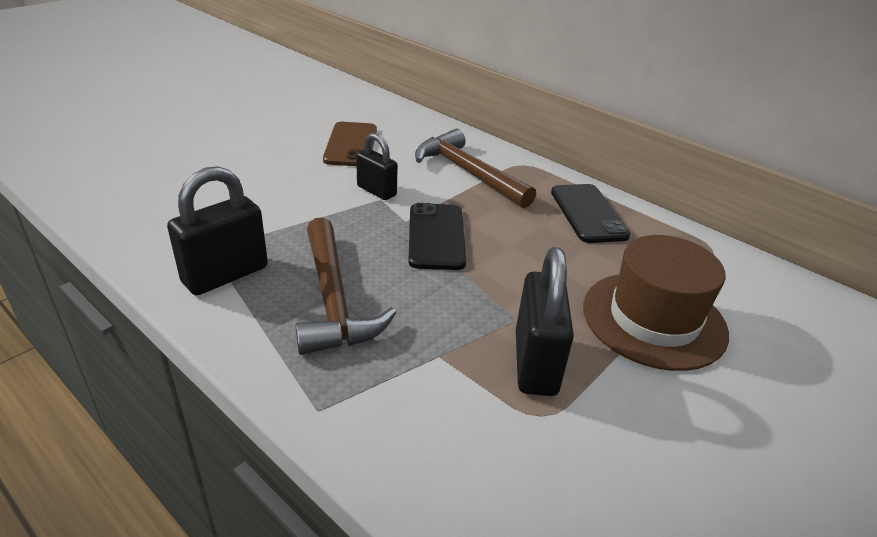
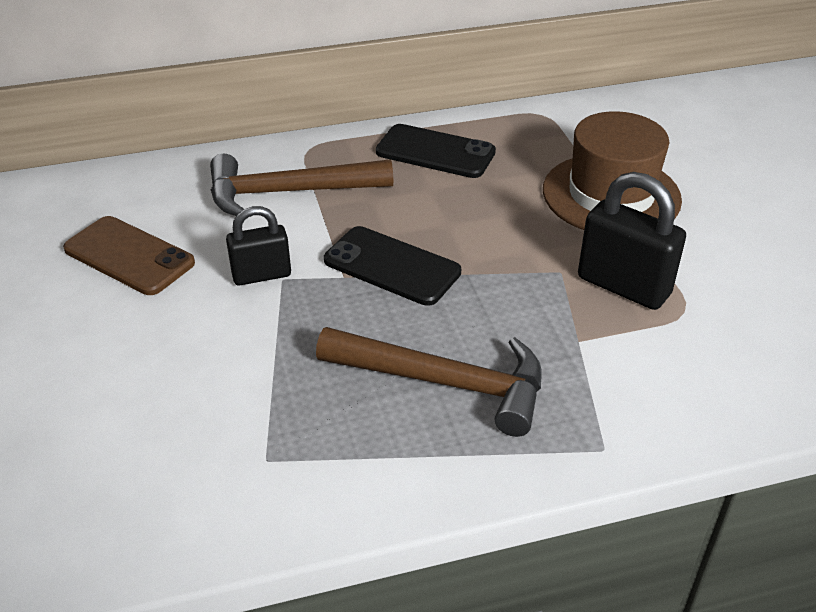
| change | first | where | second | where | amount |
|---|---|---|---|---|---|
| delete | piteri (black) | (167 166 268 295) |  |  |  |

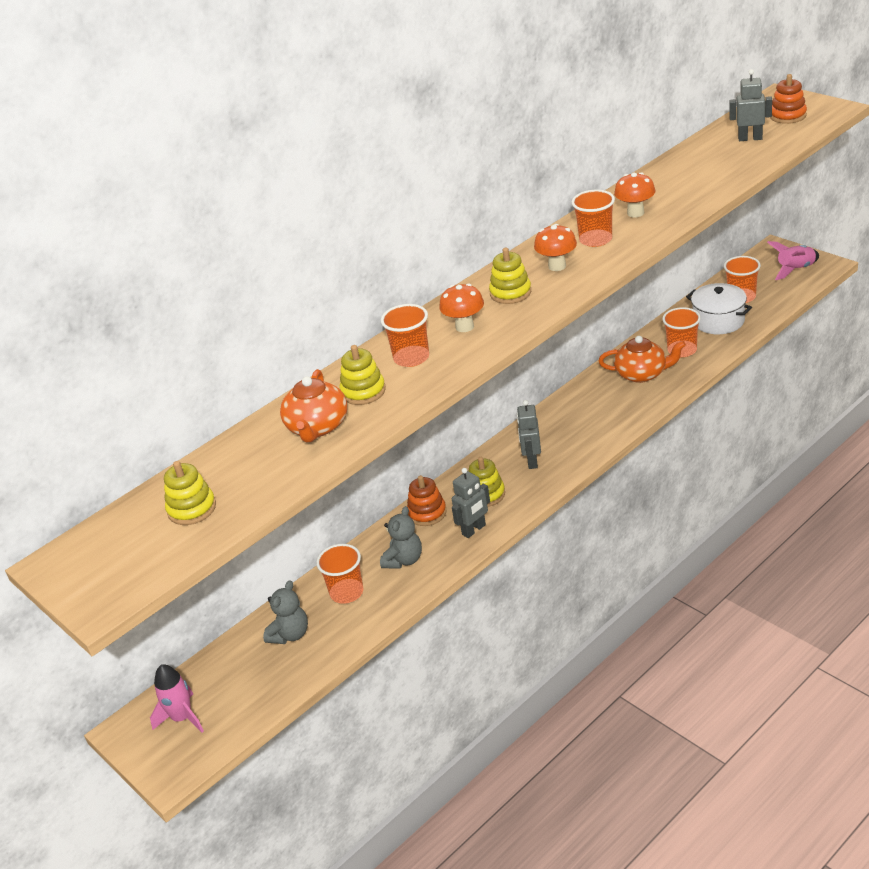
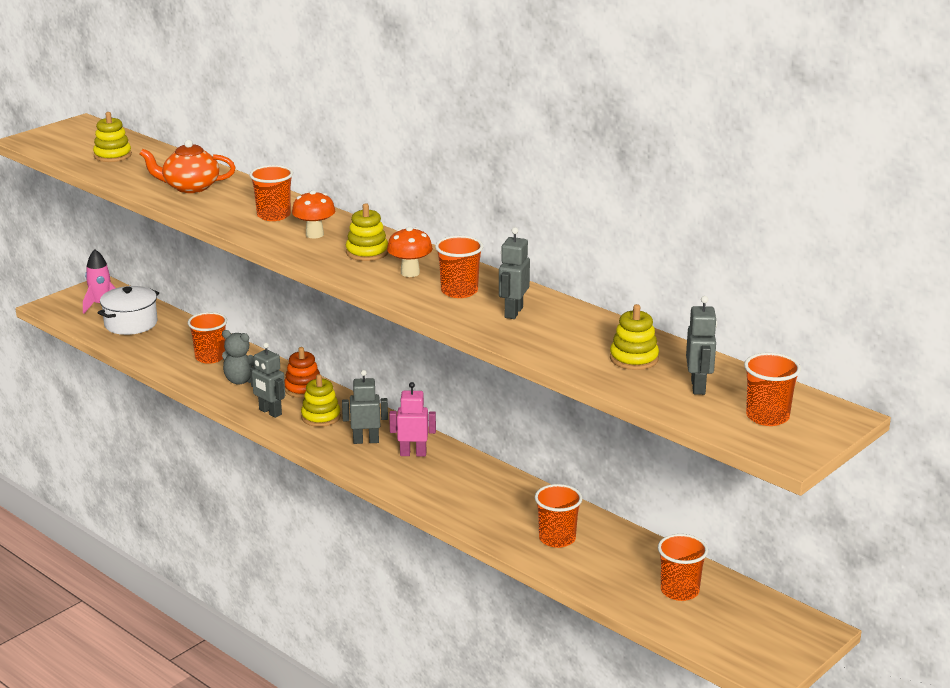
| change | first | where | second | where | amount |
|---|---|---|---|---|---|
| replace | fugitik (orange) | (770 74 807 124) | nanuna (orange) | (744 353 801 426) |  |
| replace | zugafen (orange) | (614 172 655 217) | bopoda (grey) | (499 227 530 319) |  |
| delete | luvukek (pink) | (767 241 819 280) |  |  |  |
| move | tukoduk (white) | (686 283 752 334) |  | (97 286 159 335) |  |
| delete | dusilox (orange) | (598 336 686 383) |  |  |  |
| move | fugitik (yellow) | (340 345 386 405) |  | (610 304 659 370) |  |
| delete | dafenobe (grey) | (263 580 308 644) |  |  |  |
| insert |  |  | bopoda (pink) | (389 382 436 457) |  |

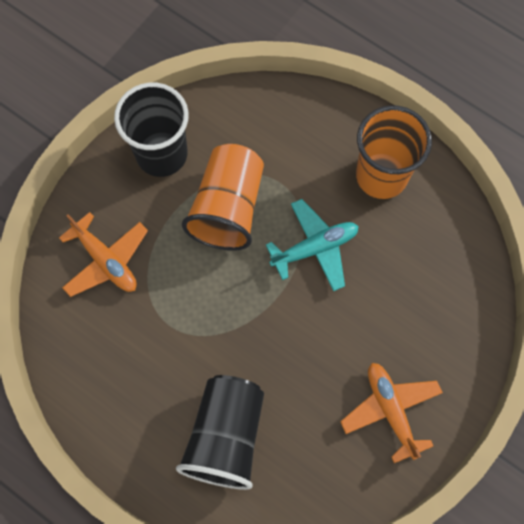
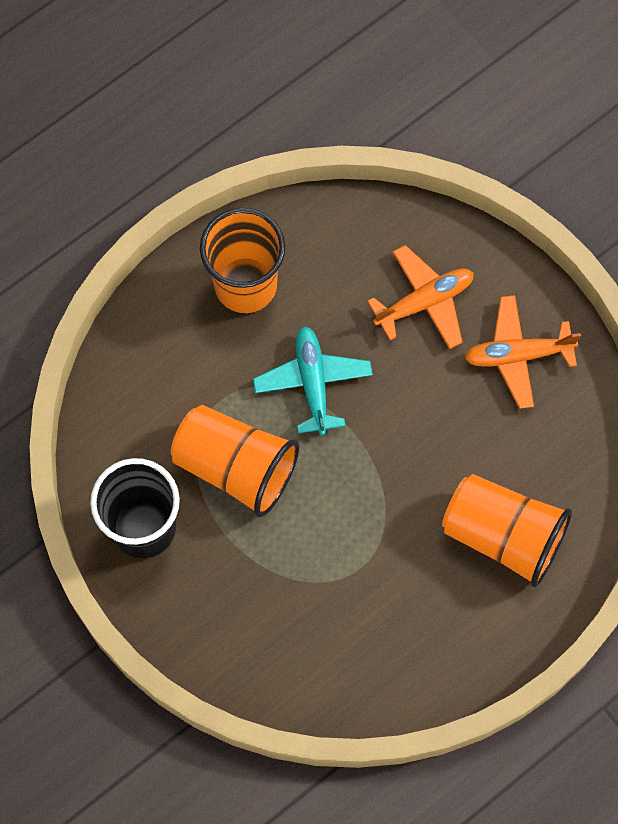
| change | first | where | second | where | amount |
|---|---|---|---|---|---|
| move | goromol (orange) | (59 212 148 297) |  | (367 245 474 349) |  |
| recolor | nanuna (black) | (176 375 264 490) | nanuna (orange) | (442 474 572 587) |  |

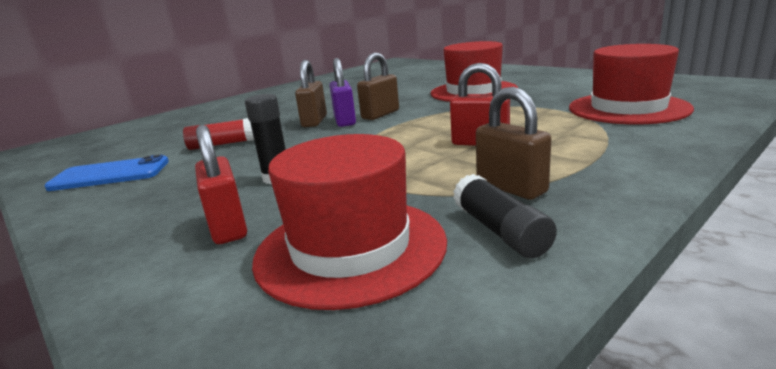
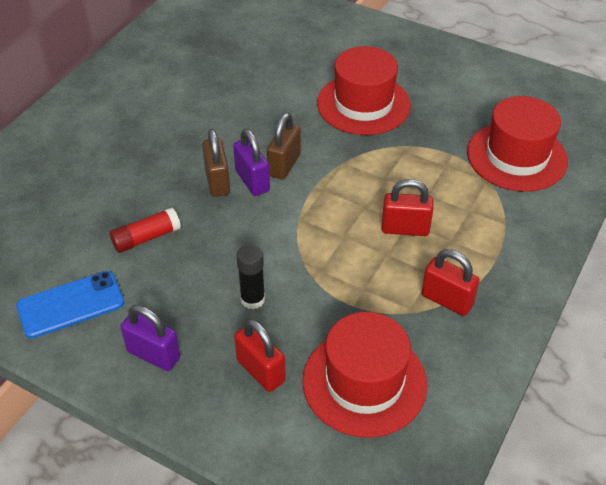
| change | first | where | second | where | amount |
|---|---|---|---|---|---|
| recolor | piteri (brown) | (476 87 551 200) | piteri (red) | (421 249 480 316) |  |
| delete | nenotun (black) | (453 174 557 258) |  |  |  |
| insert |  |  | piteri (purple) | (121 305 180 371) |  |

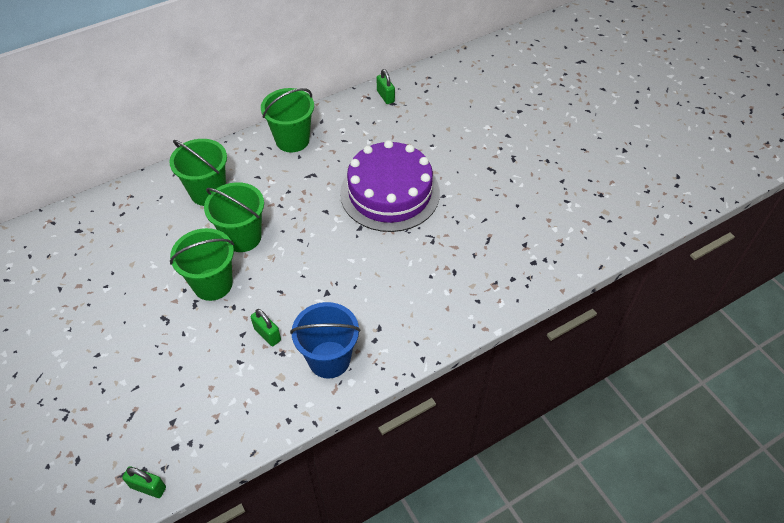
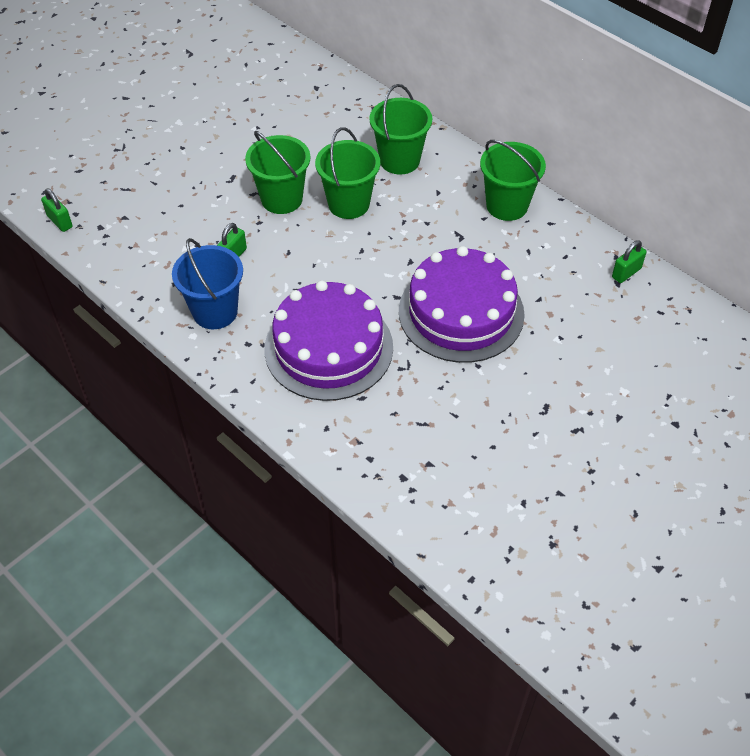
| change | first | where | second | where | amount |
|---|---|---|---|---|---|
| rotate | piteri (green) | (122 466 166 498) |  | (41 189 73 232) | 45 degrees counterclockwise |
| insert |  |  | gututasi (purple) | (264 280 393 401) |  |

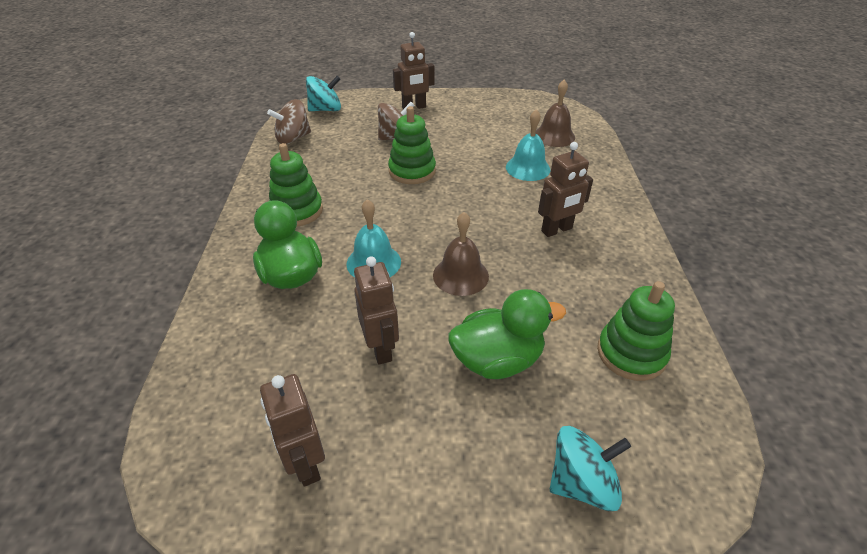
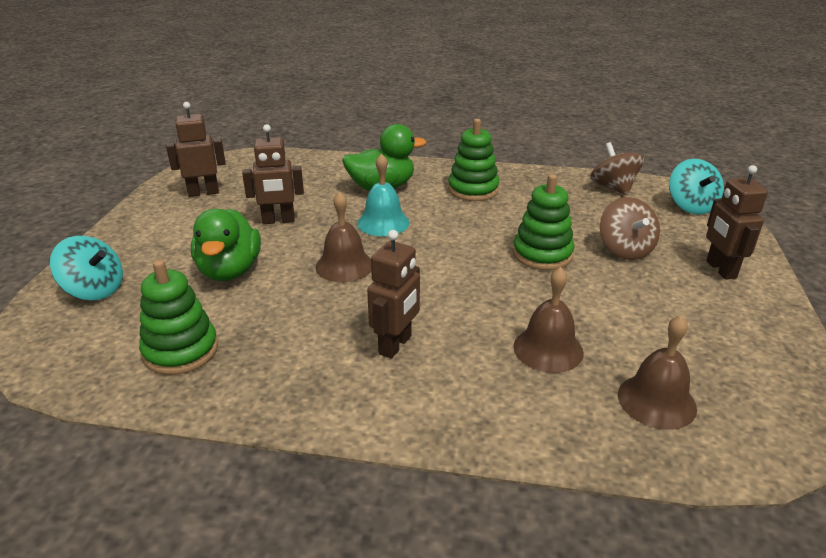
| change | first | where | second | where | amount |
|---|---|---|---|---|---|
| recolor | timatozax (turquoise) | (506 109 551 181) | timatozax (brown) | (514 267 584 373) |  |
| rotate | bopoda (brown) | (538 142 593 237) |  | (367 230 420 359) | 135 degrees counterclockwise |
| rotate | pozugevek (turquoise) | (550 426 631 511) |  | (50 236 123 300) | 60 degrees counterclockwise |

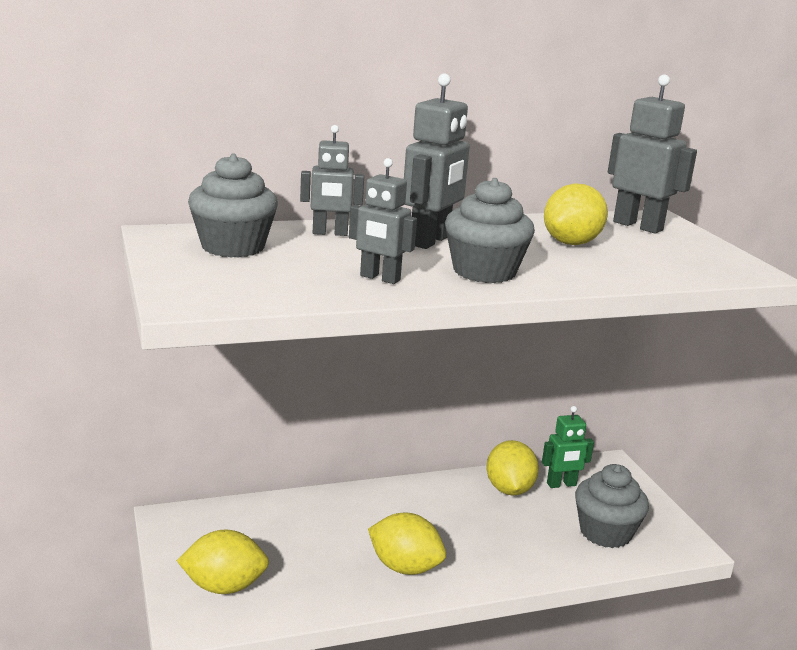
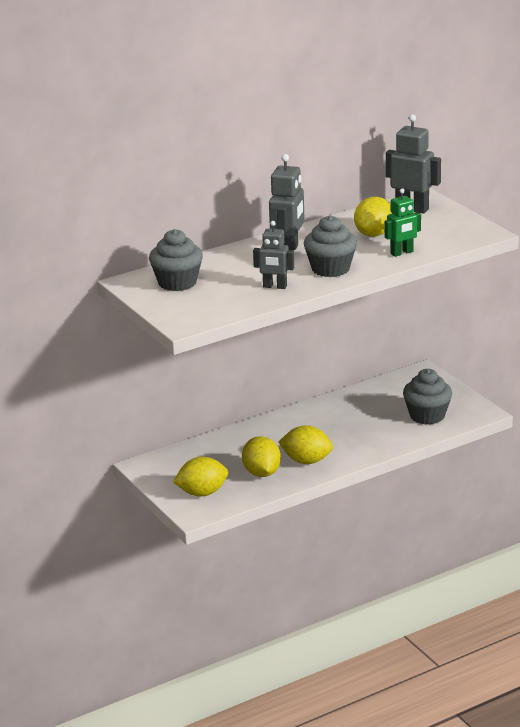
| change | first | where | second | where | amount |
|---|---|---|---|---|---|
| delete | bopoda (grey) | (300 125 364 236) |  |  |  |
| move | bopoda (green) | (542 406 594 488) |  | (385 188 421 257) |  |
| move | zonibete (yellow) | (486 440 539 496) |  | (242 436 281 477) |  |

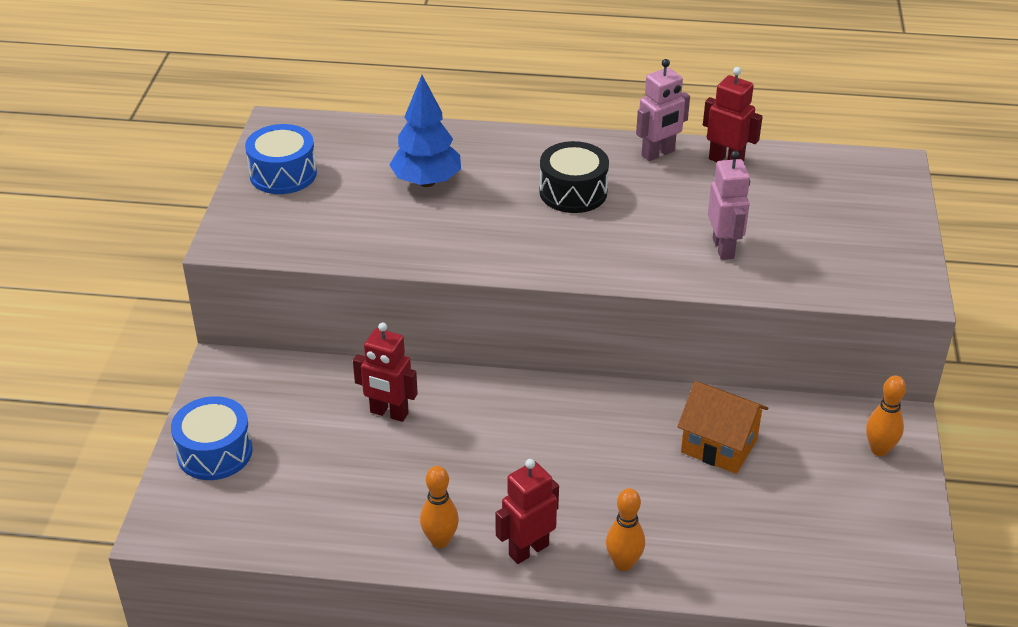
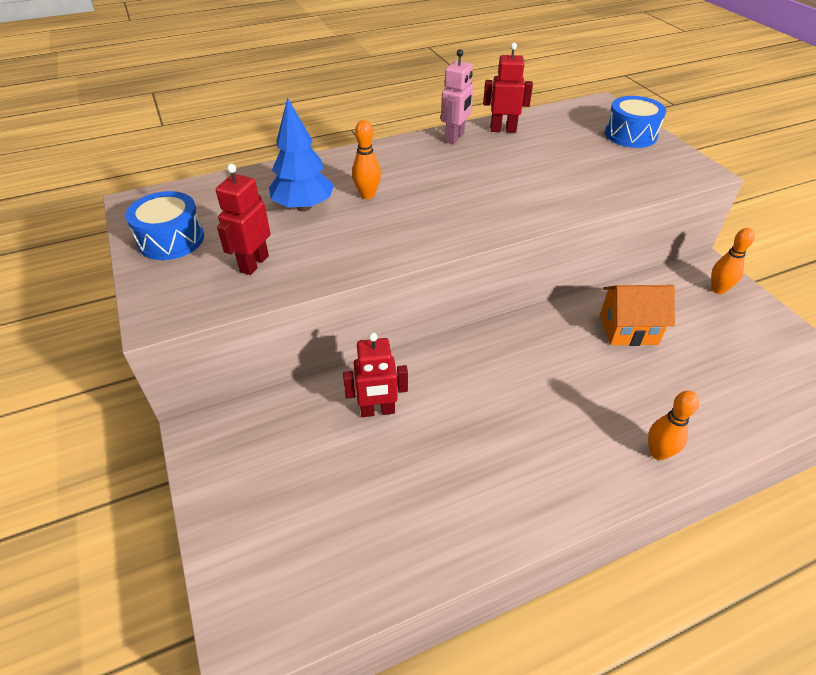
| change | first | where | second | where | amount |
|---|---|---|---|---|---|
| delete | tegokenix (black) | (539 141 609 213) |  |  |  |
| delete | bopoda (pink) | (708 150 750 260) |  |  |  |
| move | tegokenix (blue) | (171 396 253 480) |  | (605 96 666 148) |  |
| move | bopoda (red) | (495 459 559 564) |  | (216 164 271 275) |  |
| move | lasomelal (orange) | (420 466 459 548) |  | (352 120 381 199) |  |

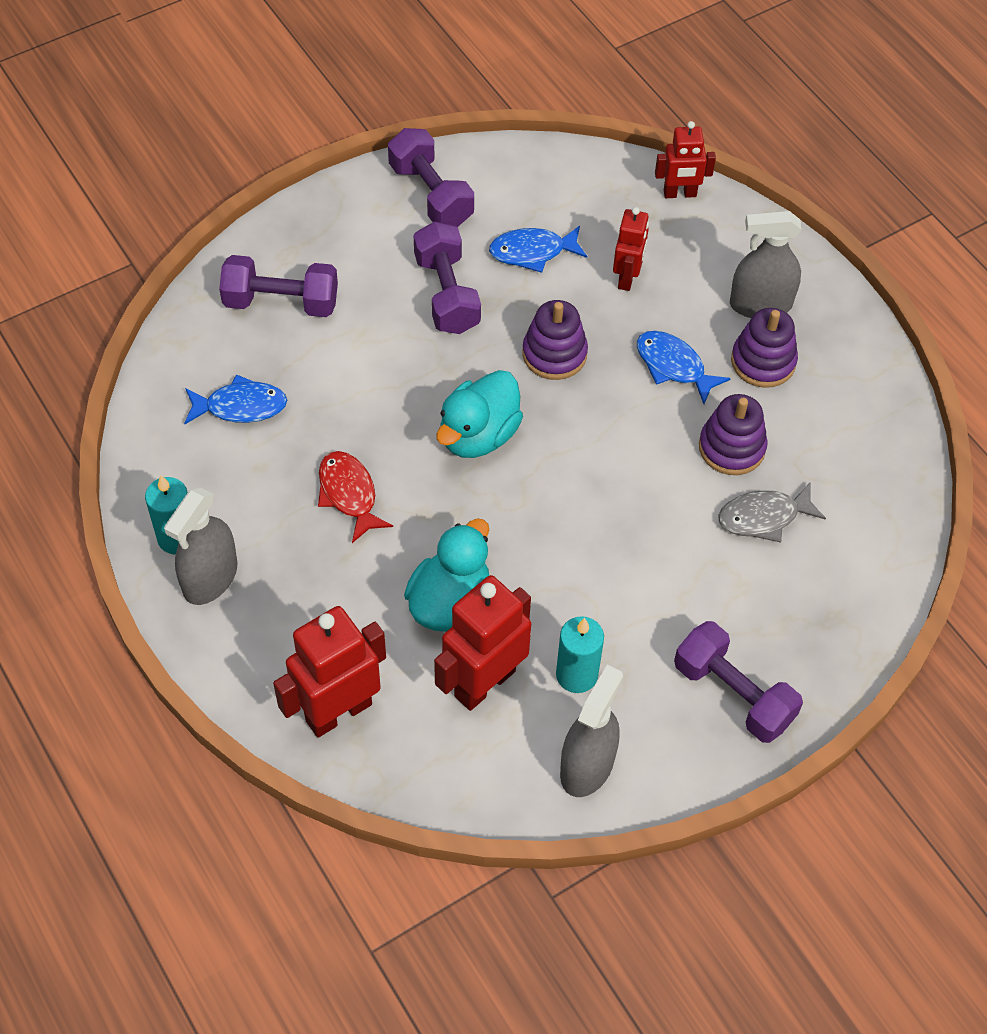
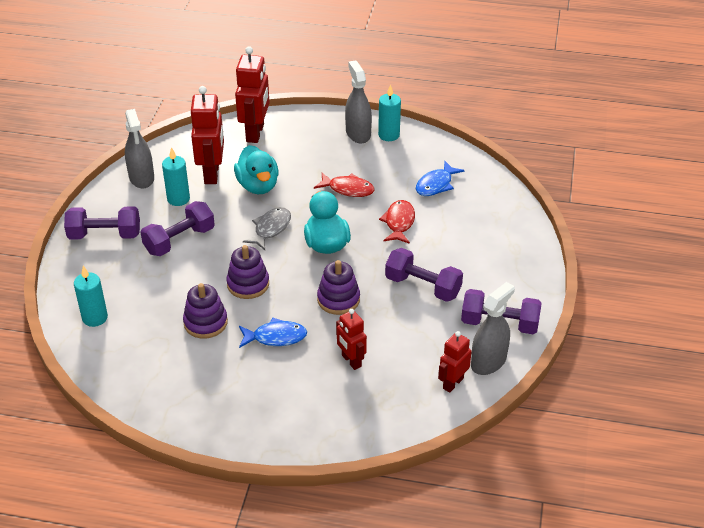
| change | first | where | second | where | amount |
|---|---|---|---|---|---|
| move | bopoda (red) | (655 121 716 198) |  | (438 331 472 393) |  |
| move | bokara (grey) | (730 211 802 318) |  | (471 282 515 375) |  |
| delete | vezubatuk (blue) | (489 226 587 273) |  |  |  |
| move | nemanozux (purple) | (219 255 338 317) |  | (141 201 215 256) |  |
| move | fugitik (purple) | (731 308 798 388) |  | (226 245 269 299) |  |
| move | vezubatuk (grey) | (718 483 826 543) |  | (243 207 291 250) |  |
| insert |  |  | vezubatuk (red) | (379 200 415 244) |  |
| insert |  |  | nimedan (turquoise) | (74 266 108 327) |  |

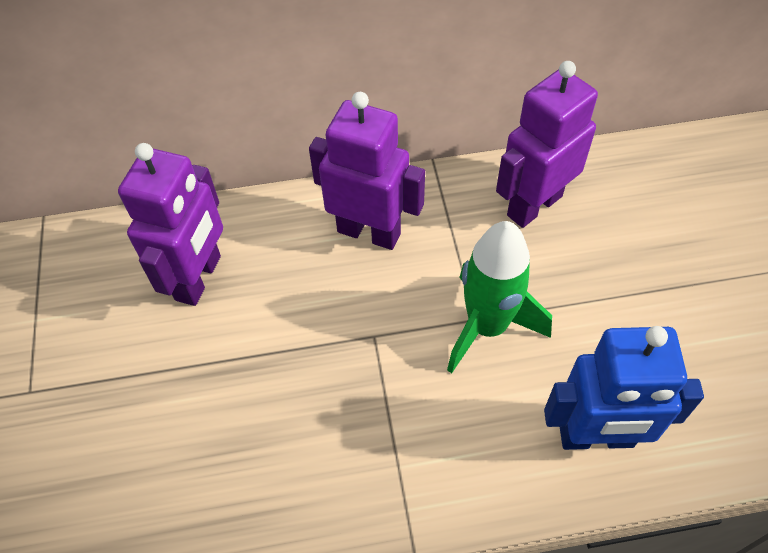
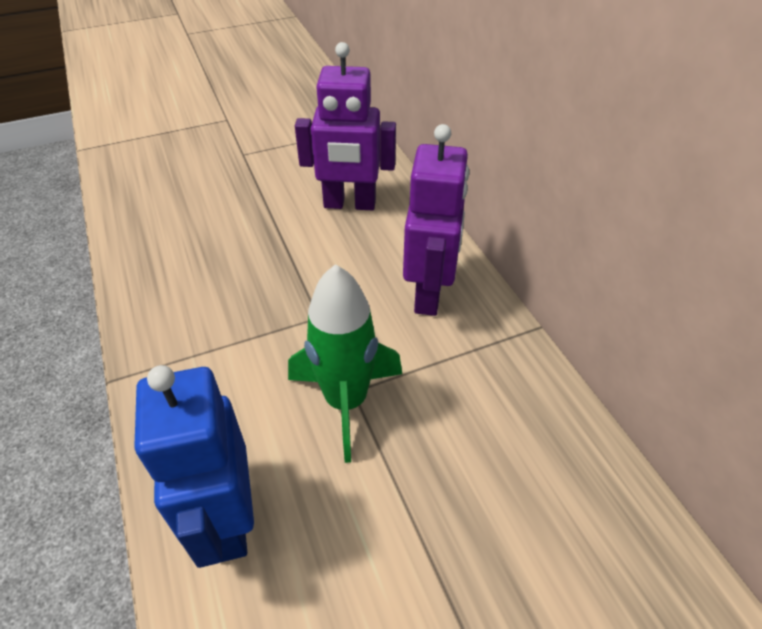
| change | first | where | second | where | amount |
|---|---|---|---|---|---|
| delete | bopoda (purple) | (496 61 598 228) |  |  |  |

